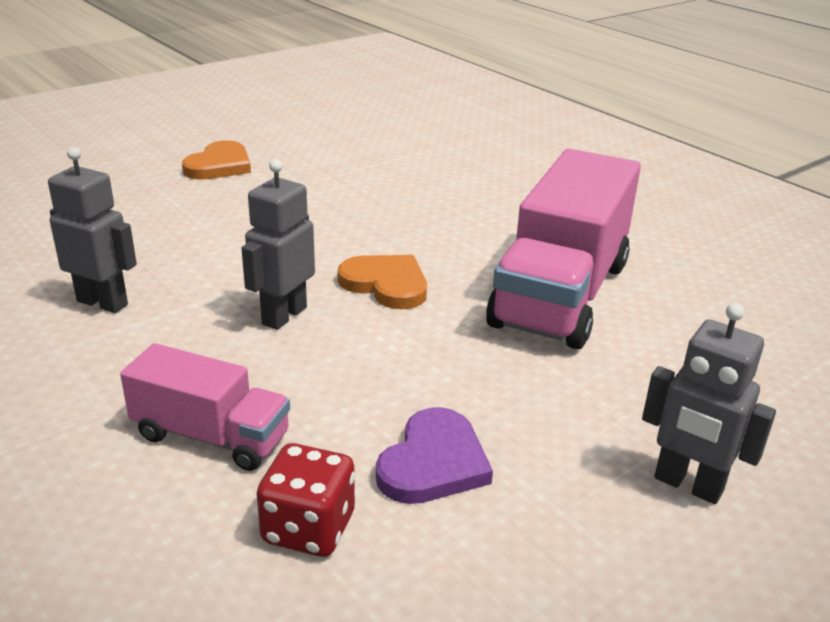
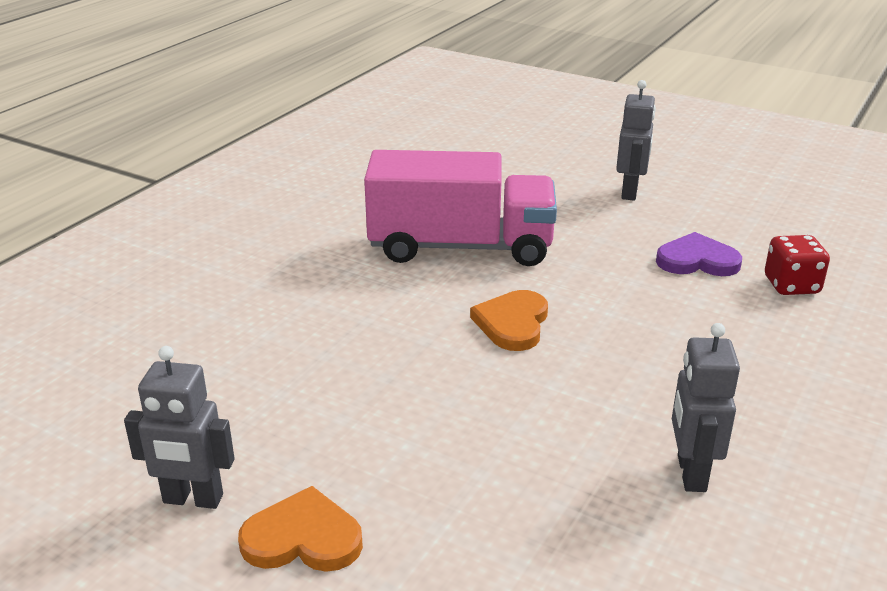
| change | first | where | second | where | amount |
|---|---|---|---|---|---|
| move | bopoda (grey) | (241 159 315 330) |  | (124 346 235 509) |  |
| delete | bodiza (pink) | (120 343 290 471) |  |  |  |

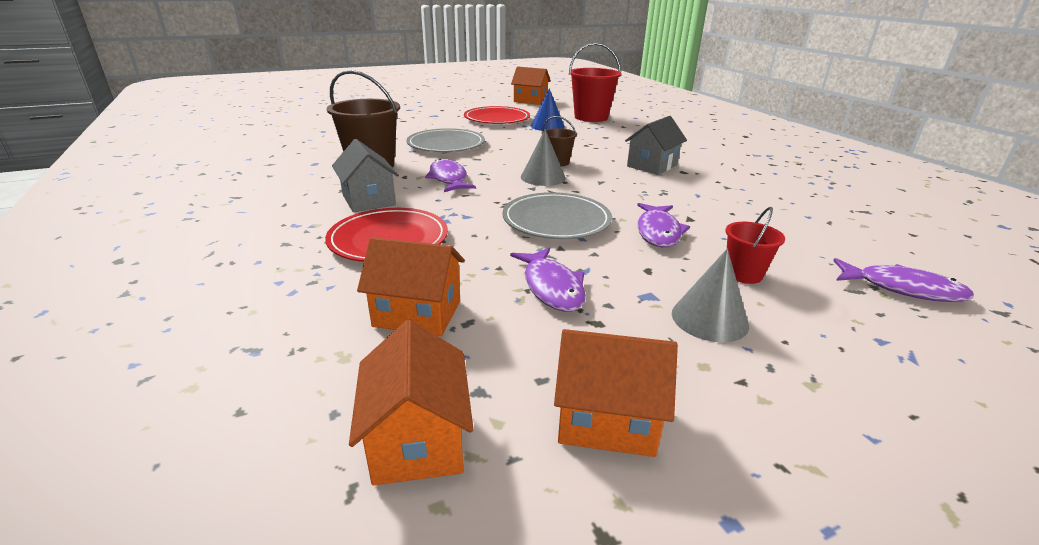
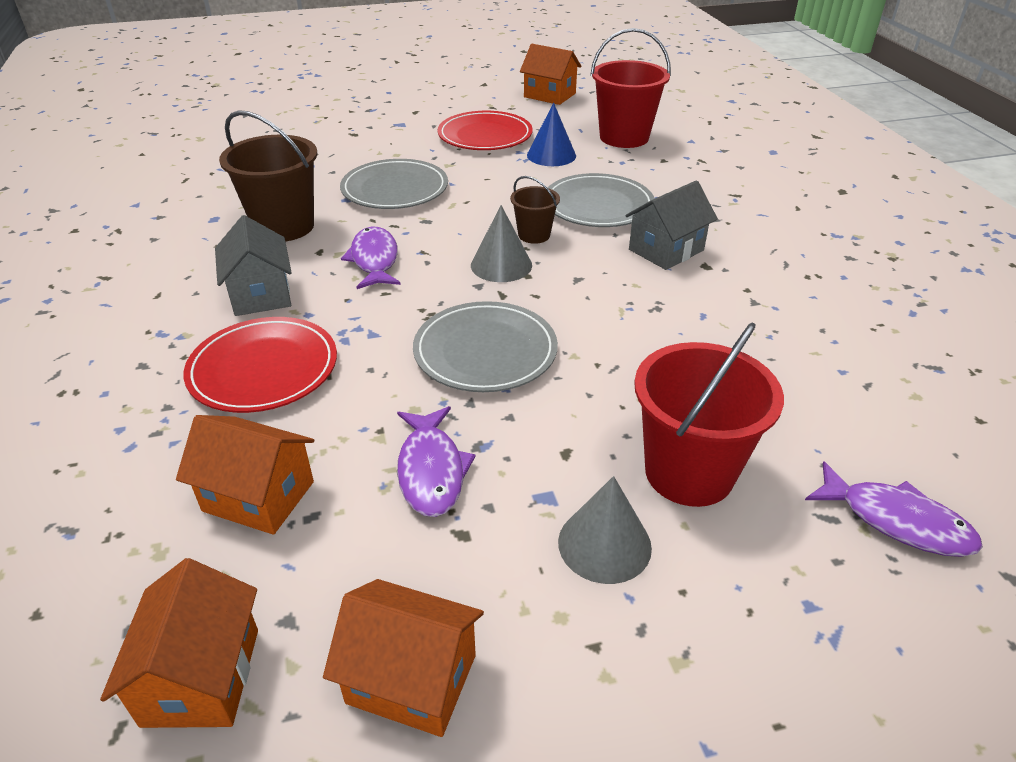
| change | first | where | second | where | amount |
|---|---|---|---|---|---|
| delete | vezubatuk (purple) | (637 203 690 247) |  |  |  |
| resize | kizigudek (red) | (725 207 785 284) |  | (634 322 784 507) | x1.89 |
| insert |  |  | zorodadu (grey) | (548 173 655 227) |  |

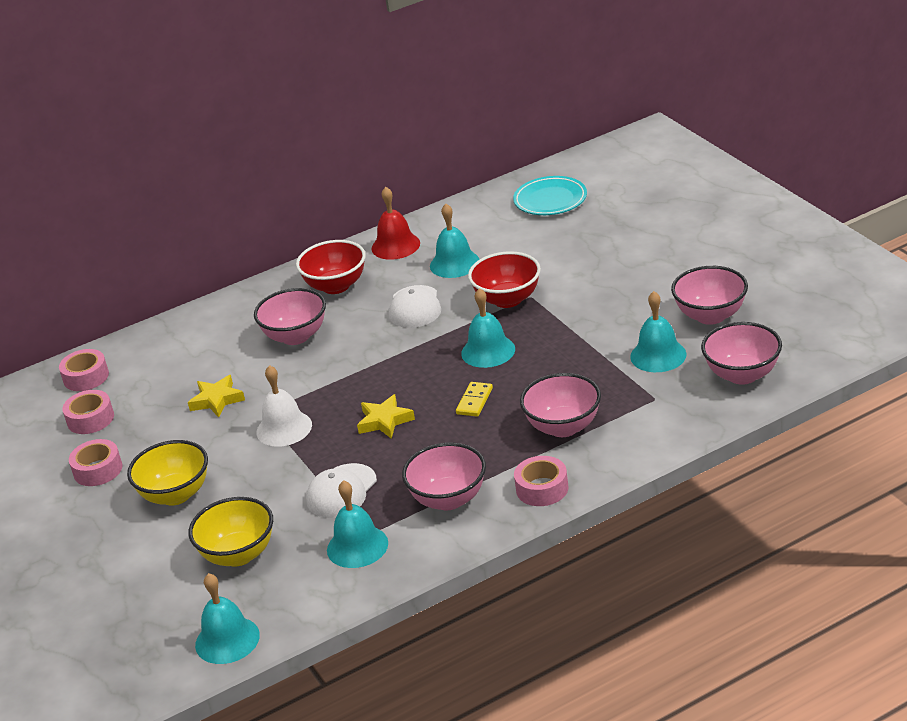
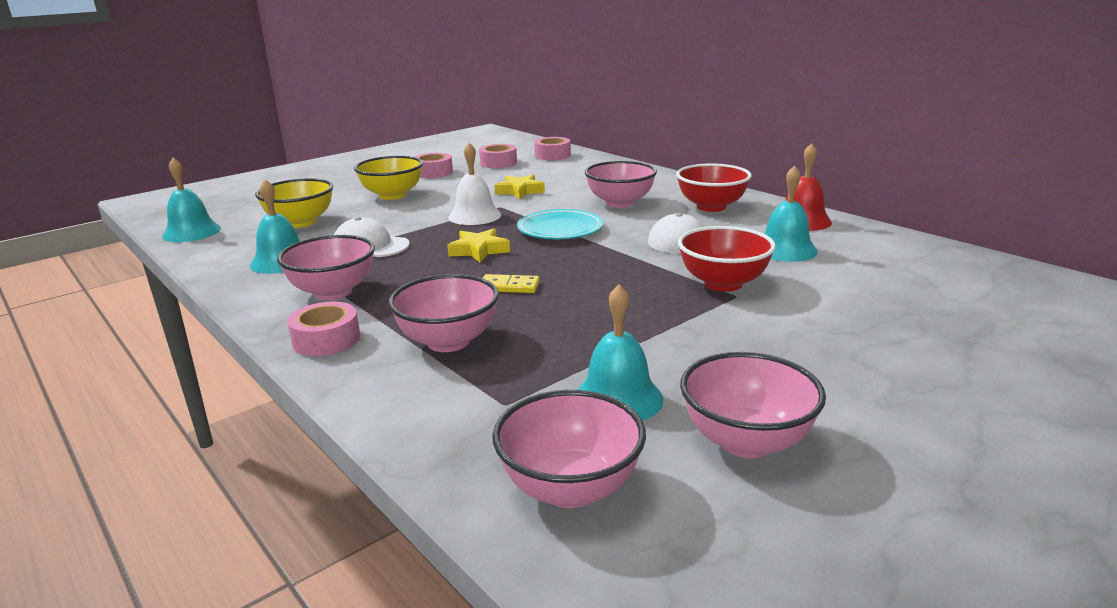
| change | first | where | second | where | amount |
|---|---|---|---|---|---|
| move | zorodadu (turquoise) | (513 176 587 215) |  | (517 209 603 239) |  |
| delete | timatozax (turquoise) | (461 288 515 368) |  |  |  |

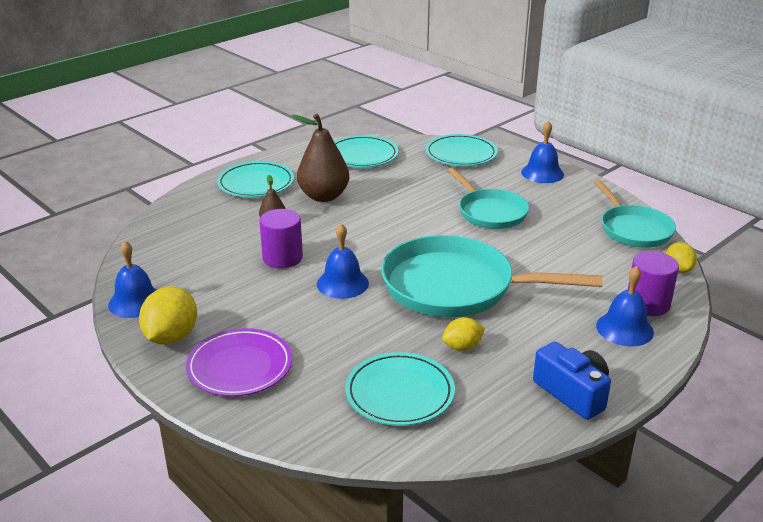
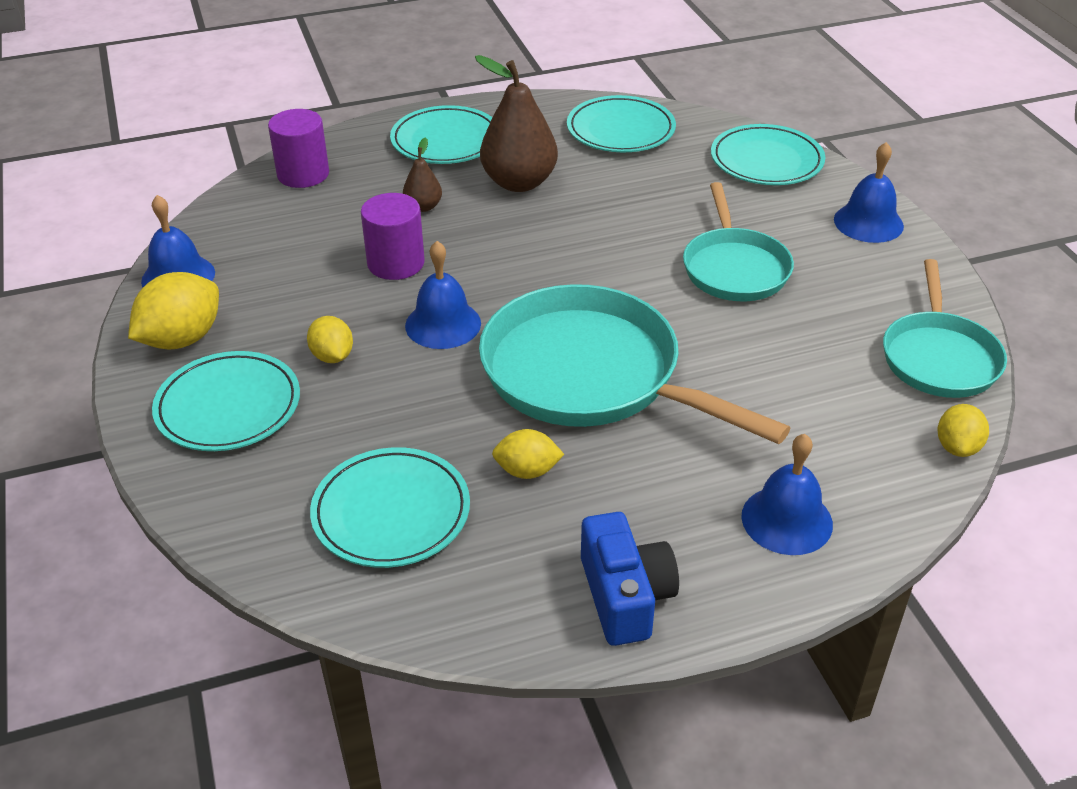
| change | first | where | second | where | amount |
|---|---|---|---|---|---|
| move | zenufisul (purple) | (628 251 679 316) |  | (268 109 329 188) |  |
| recolor | zorodadu (purple) | (186 328 292 397) | zorodadu (turquoise) | (152 351 300 451) |  |
| insert |  |  | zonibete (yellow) | (307 316 353 363) |  |

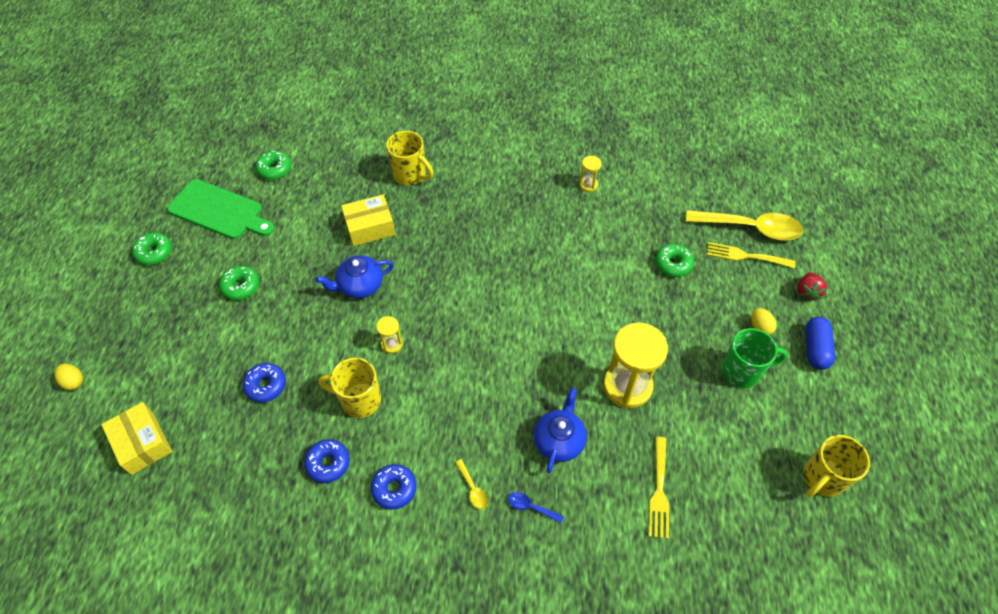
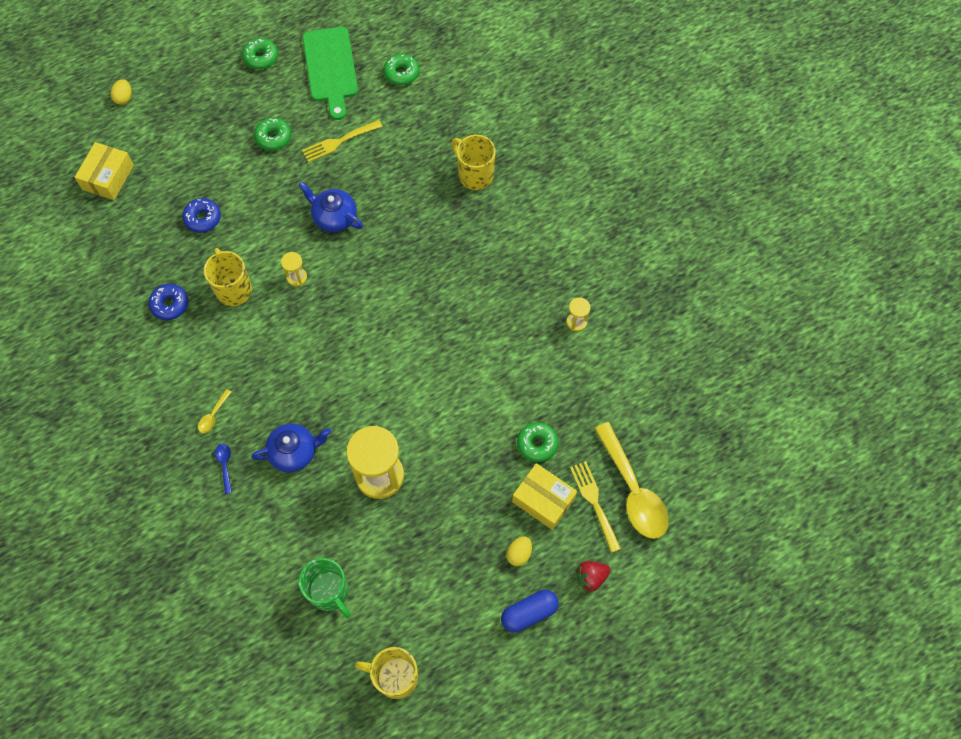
| change | first | where | second | where | amount |
|---|---|---|---|---|---|
| rotate | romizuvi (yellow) | (386 131 433 185) |  | (451 135 496 190) | 135 degrees clockwise |
| move | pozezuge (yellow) | (341 194 395 246) |  | (512 463 577 530) |  |
| move | romizuvi (green) | (722 328 787 388) |  | (299 558 351 618) |  |
| move | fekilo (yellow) | (649 437 669 539) |  | (302 120 383 163) |  |
| delete | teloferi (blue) | (371 464 417 510) |  |  |  |

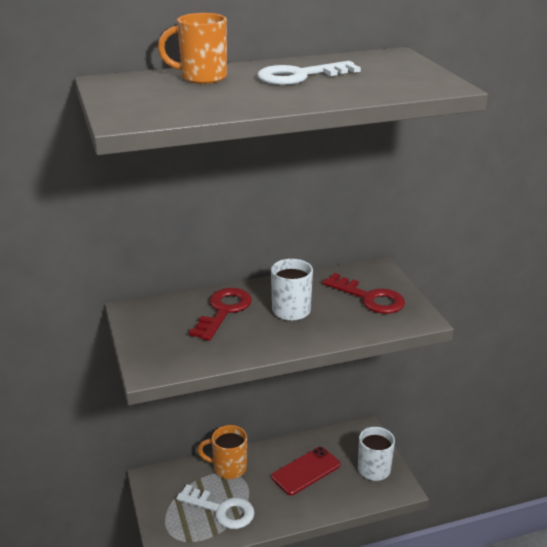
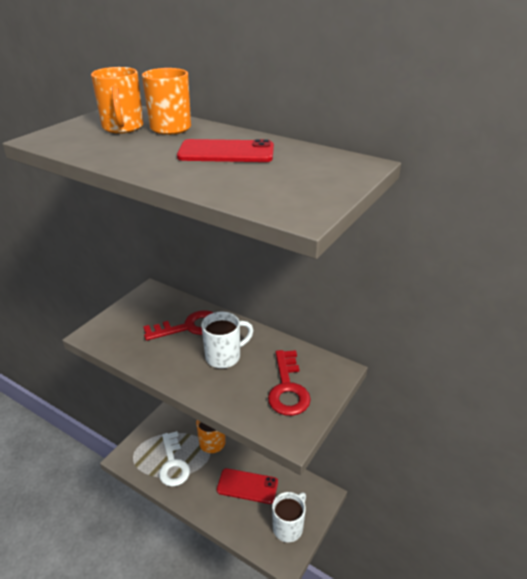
| change | first | where | second | where | amount |
|---|---|---|---|---|---|
| replace | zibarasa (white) | (257 61 361 85) | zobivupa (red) | (177 139 274 162) |  |
| insert |  |  | romizuvi (orange) | (91 67 143 133) |  |

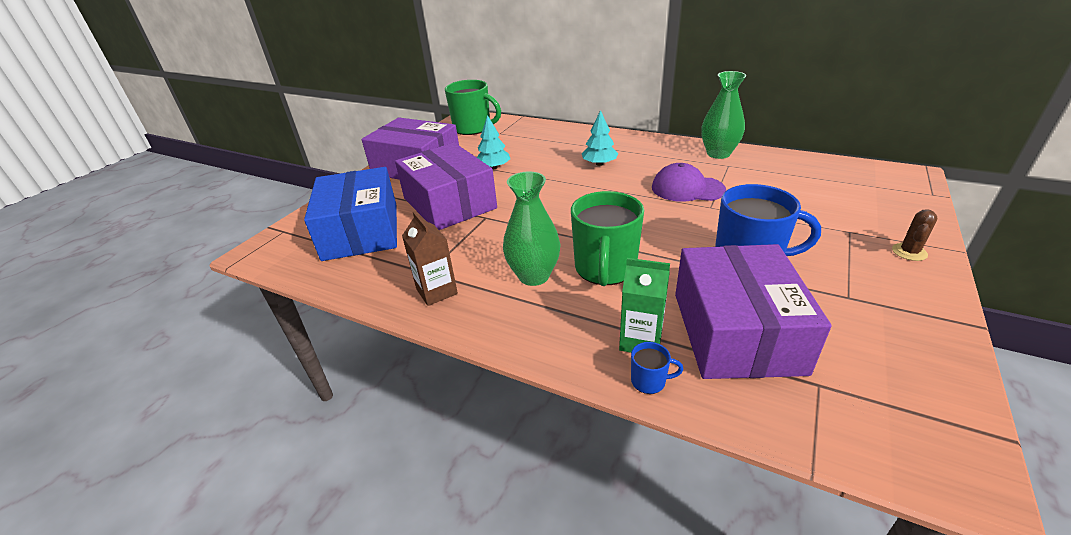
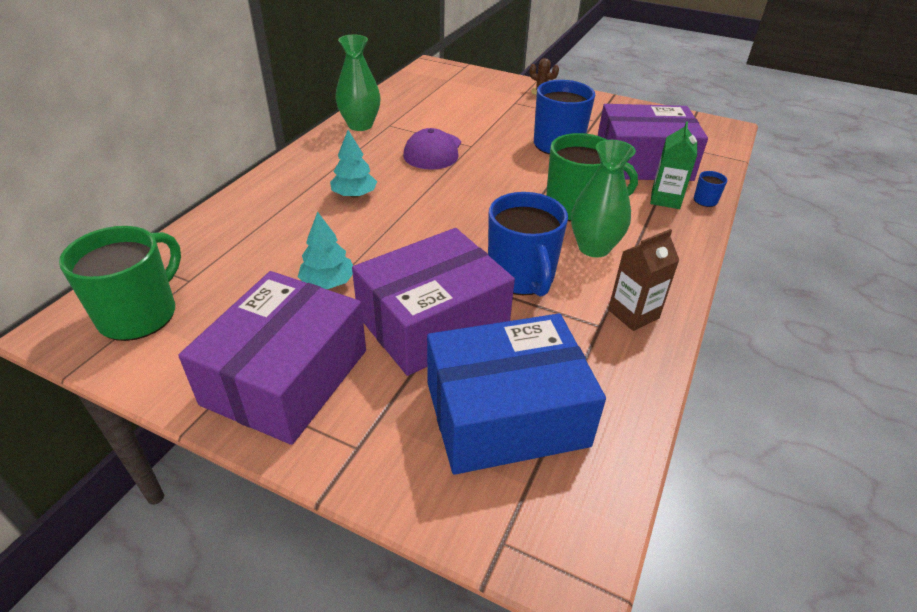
| change | first | where | second | where | amount |
|---|---|---|---|---|---|
| insert |  |  | romizuvi (blue) | (488 192 568 297) |  |

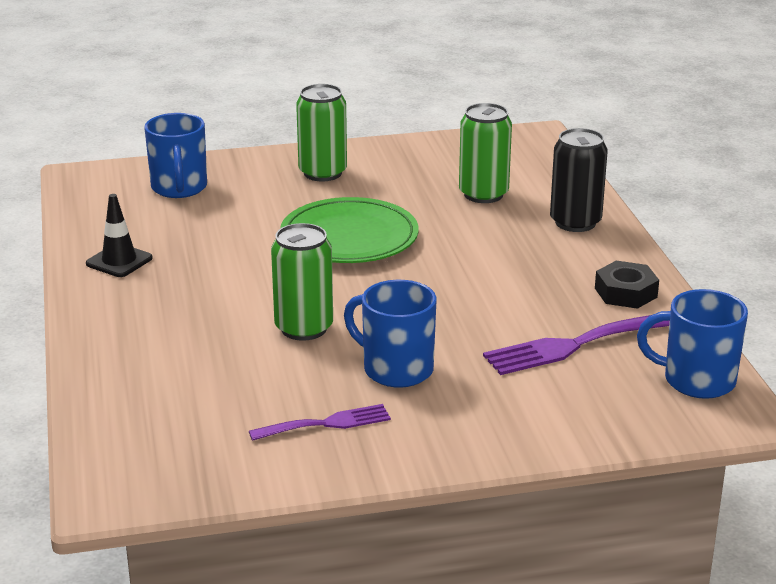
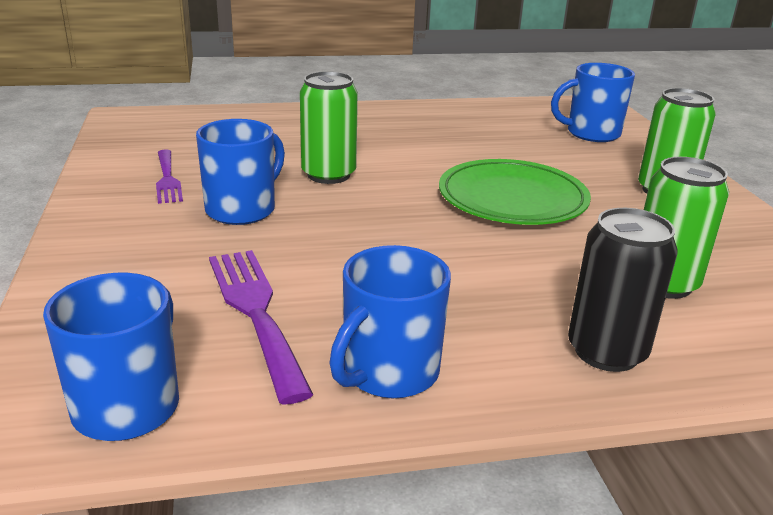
| change | first | where | second | where | amount |
|---|---|---|---|---|---|
| delete | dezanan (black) | (86 194 153 277) |  |  |  |
| replace | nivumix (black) | (595 261 659 309) | romizuvi (blue) | (329 245 451 398) |  |

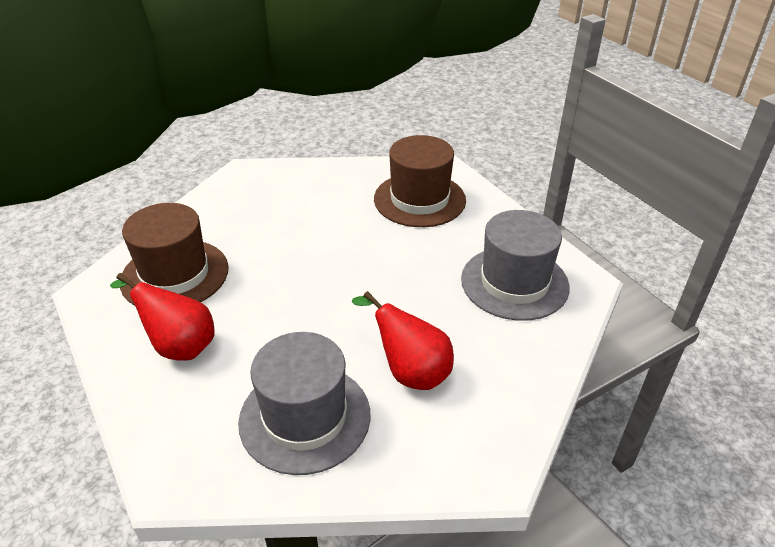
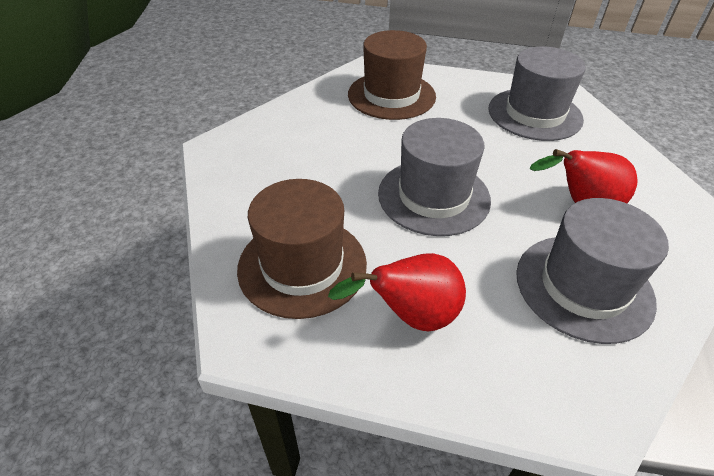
| change | first | where | second | where | amount |
|---|---|---|---|---|---|
| insert |  |  | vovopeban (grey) | (378 118 491 236) |  |

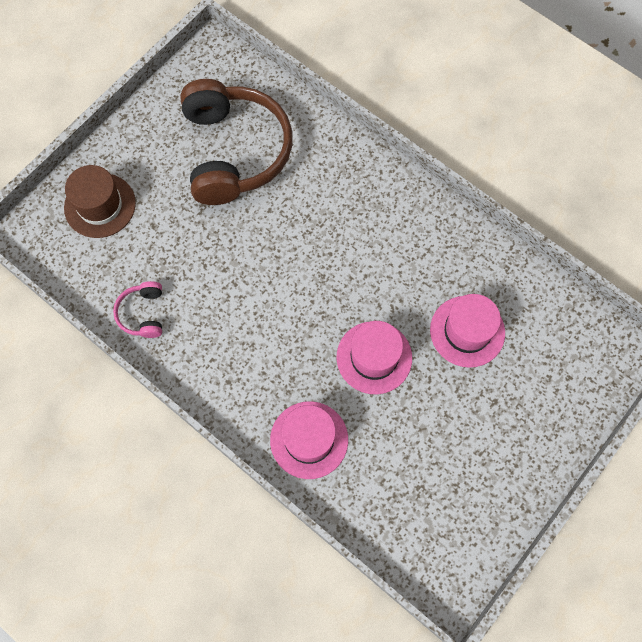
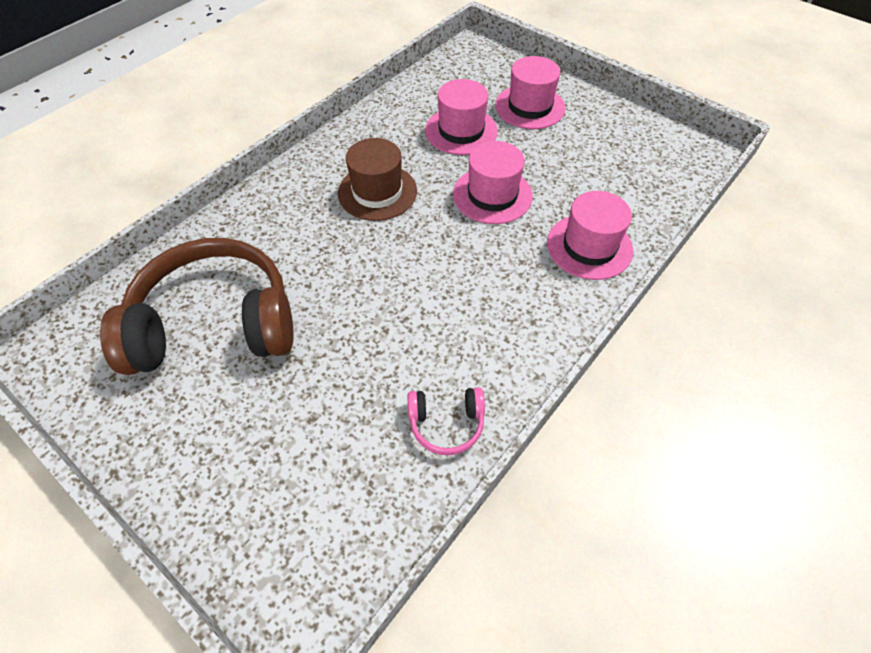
| change | first | where | second | where | amount |
|---|---|---|---|---|---|
| move | vovopeban (brown) | (64 165 136 238) |  | (338 138 417 221) |  |
| insert |  |  | vovopeban (pink) | (495 56 566 129) |  |

